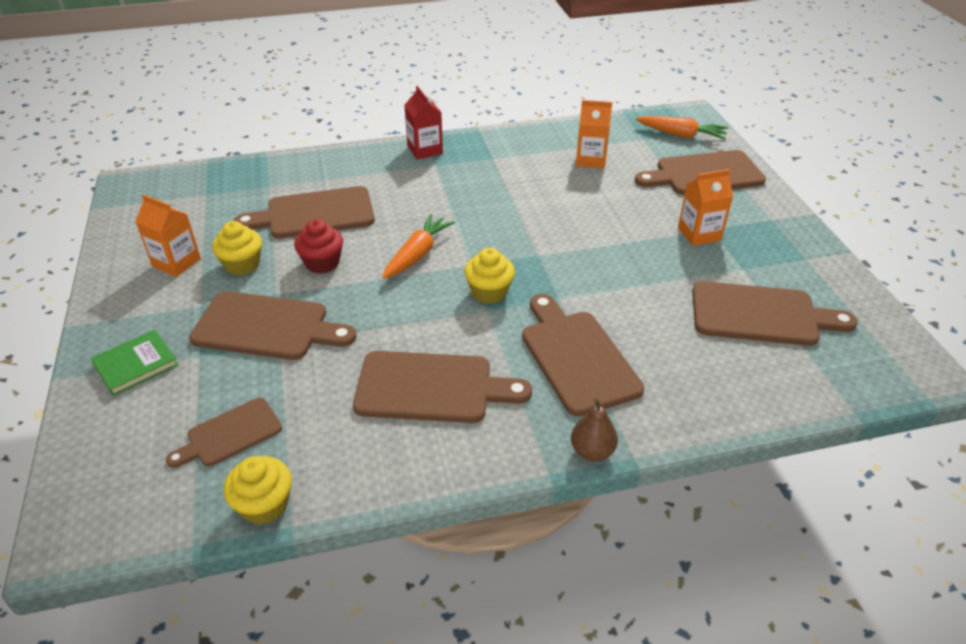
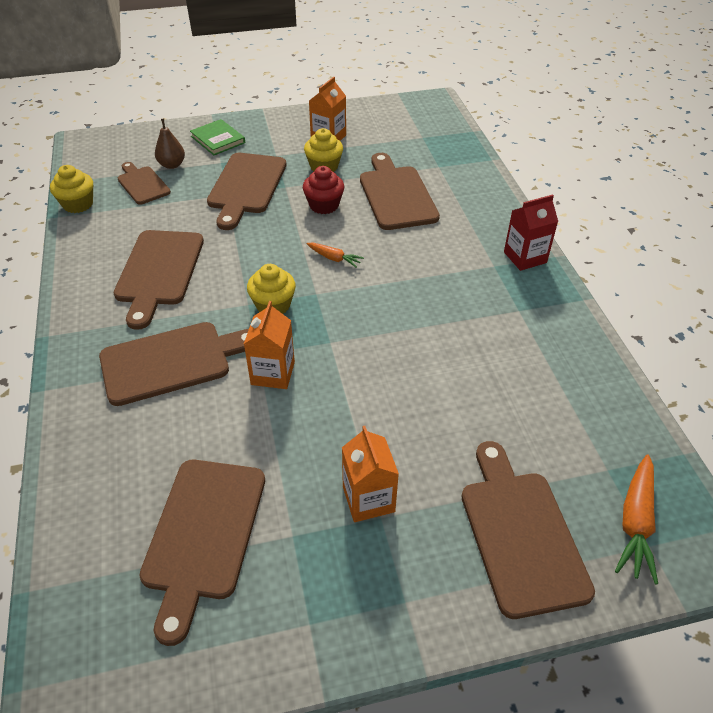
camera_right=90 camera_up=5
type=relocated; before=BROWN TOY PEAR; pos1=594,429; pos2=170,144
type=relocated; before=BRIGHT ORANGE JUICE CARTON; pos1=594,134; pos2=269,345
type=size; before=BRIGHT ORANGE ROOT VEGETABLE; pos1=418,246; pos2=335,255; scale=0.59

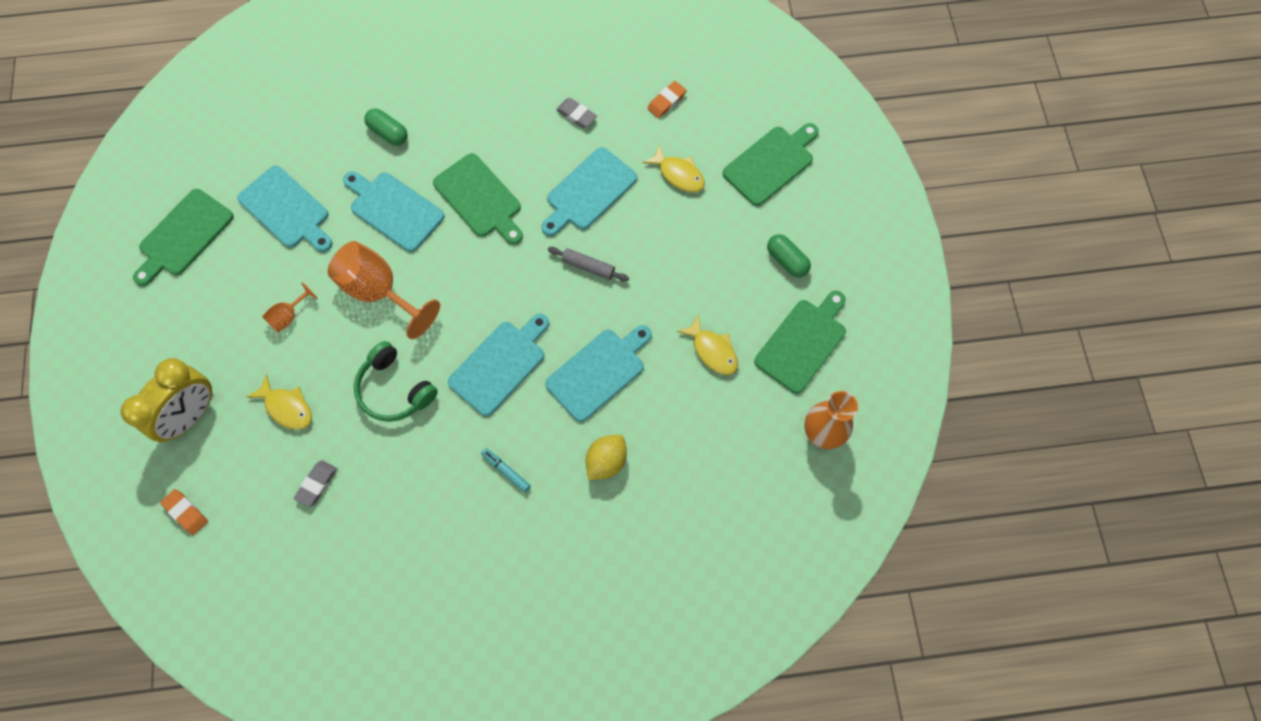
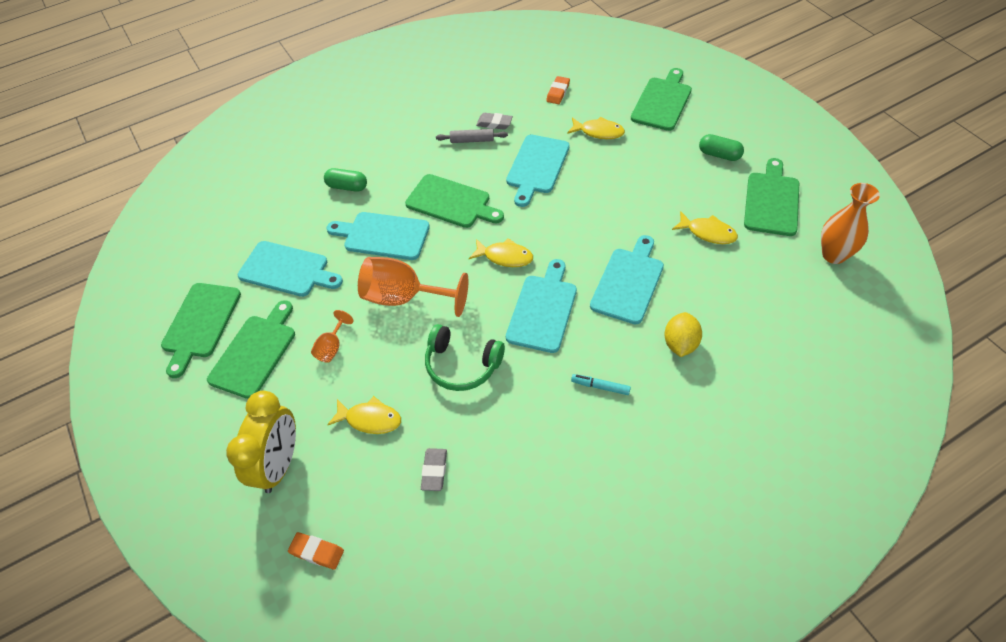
camera_right=-20 camera_up=-15
type=appeared; after=EMERALD BREAD BOARD; pos2=251,349
type=appeared; after=BRIGHT YELLOW FISH; pos2=501,252
type=relocated; before=GREY ROLLING PIN; pos1=588,264; pos2=472,136

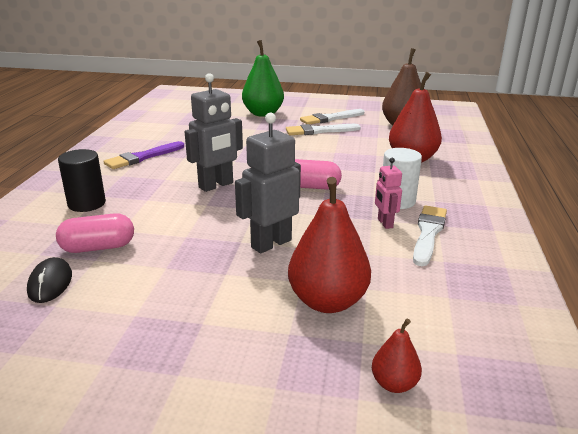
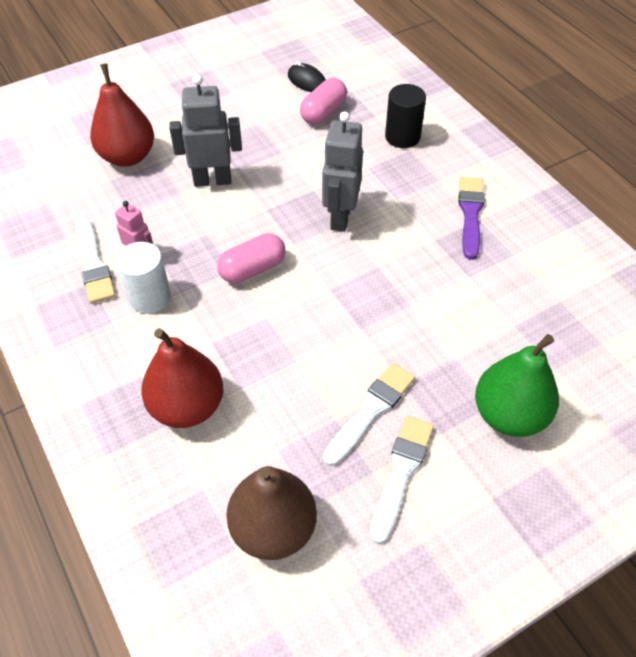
camera_right=140 camera_up=25
type=missing; before=RED TOY PEAR; pos1=397,355
type=spun; before=GREY ROBOT FIGURE; pos1=268,182; pos2=205,130; turn=-105

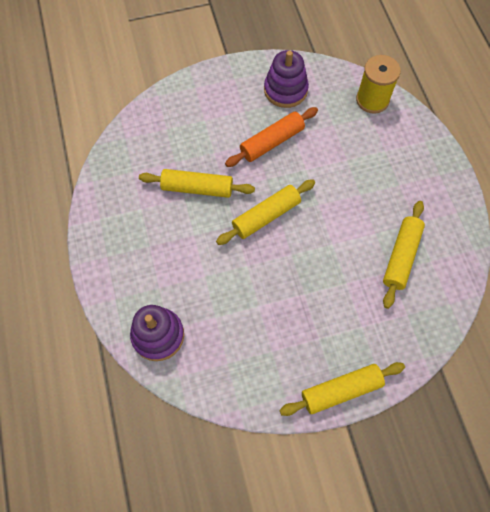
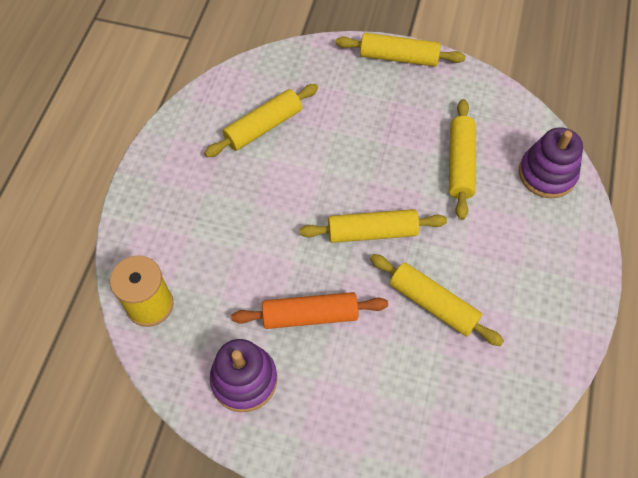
camera_right=-150 camera_up=-5
type=appeared; after=BRIGHT YELLOW ROLLING PIN; pos2=462,159

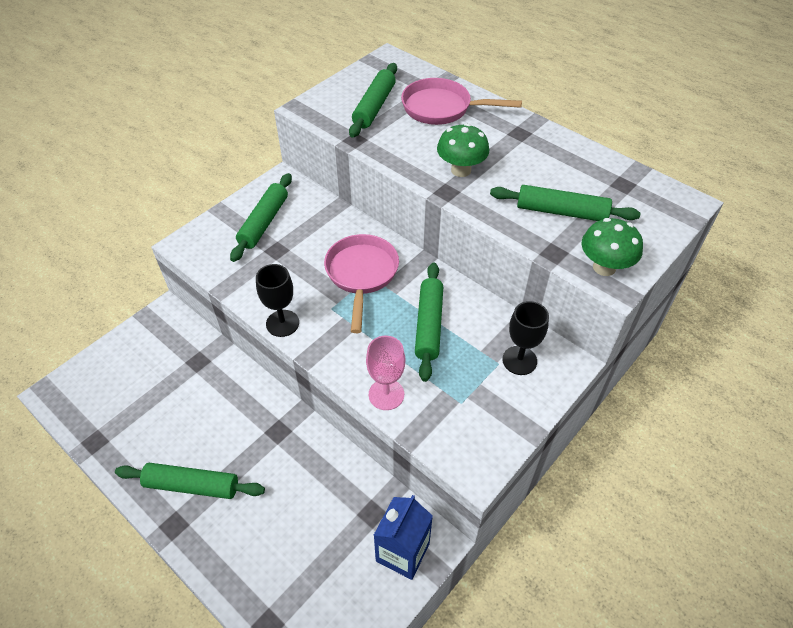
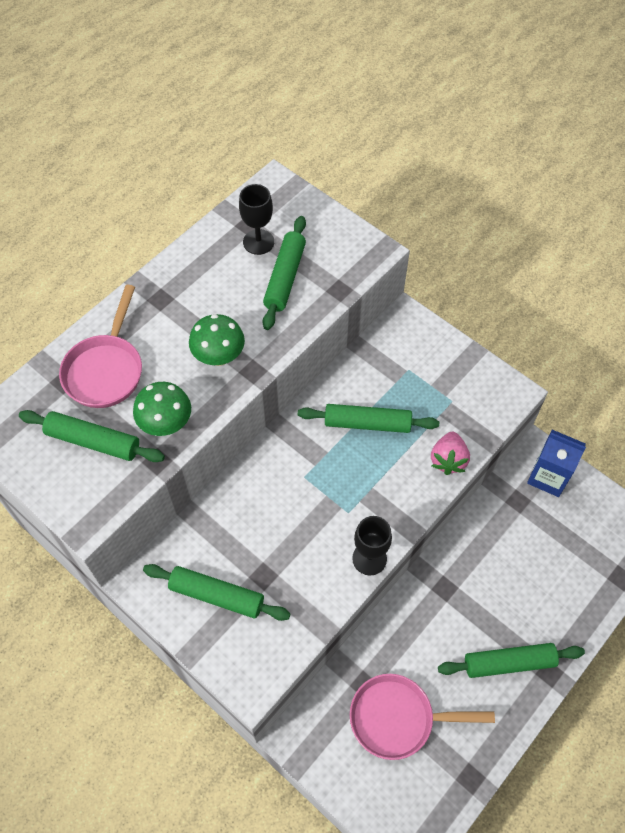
camera_right=-90 camera_up=10
type=relocated; before=ROSE-PINK FRYING PAN; pos1=361,283; pos2=422,717
type=relocated; before=BLACK WINE GLASS; pos1=525,338; pos2=256,219
type=relocated; before=EMERALD TOADSTOOL; pos1=612,247; pos2=162,409
type=exchanged; before=ROSE-PINK WINE GLASS; after=ROSE-PINK BERRY; pos1=385,373; pos2=450,453
type=spun; before=EMERALD ROLLING PIN; pos1=190,481; pos2=511,660; turn=75

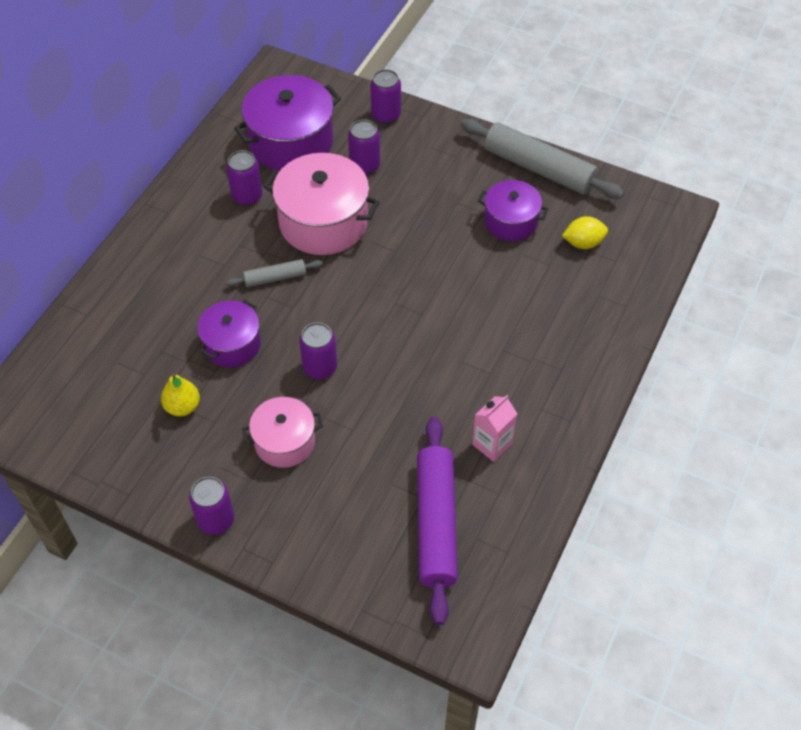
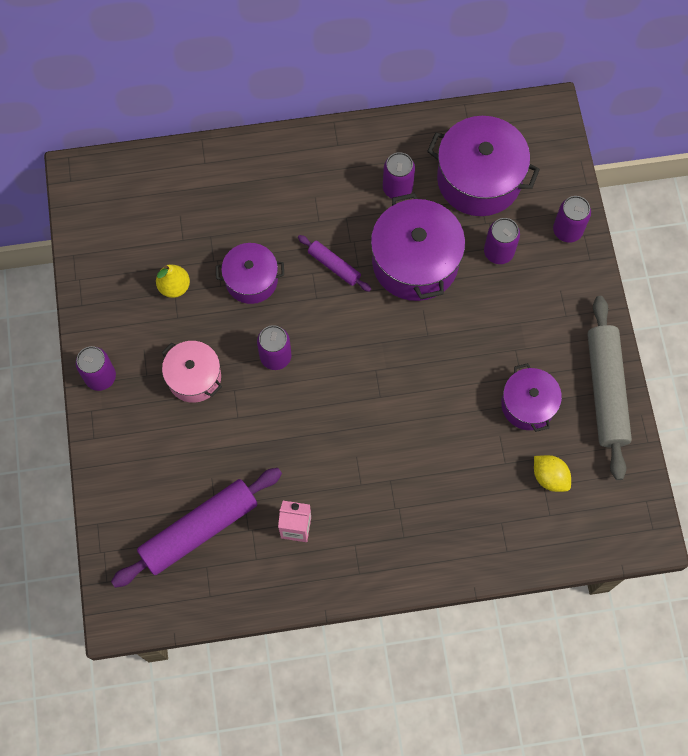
camera_right=55 camera_up=15
type=colour; before=GREY ROLLING PIN; after=ROYAL PURPLE ROLLING PIN; pos1=274,273; pos2=334,263
type=colour; before=ROSE-PINK COOKING POT; after=ROYAL PURPLE COOKING POT; pos1=321,204; pos2=418,247

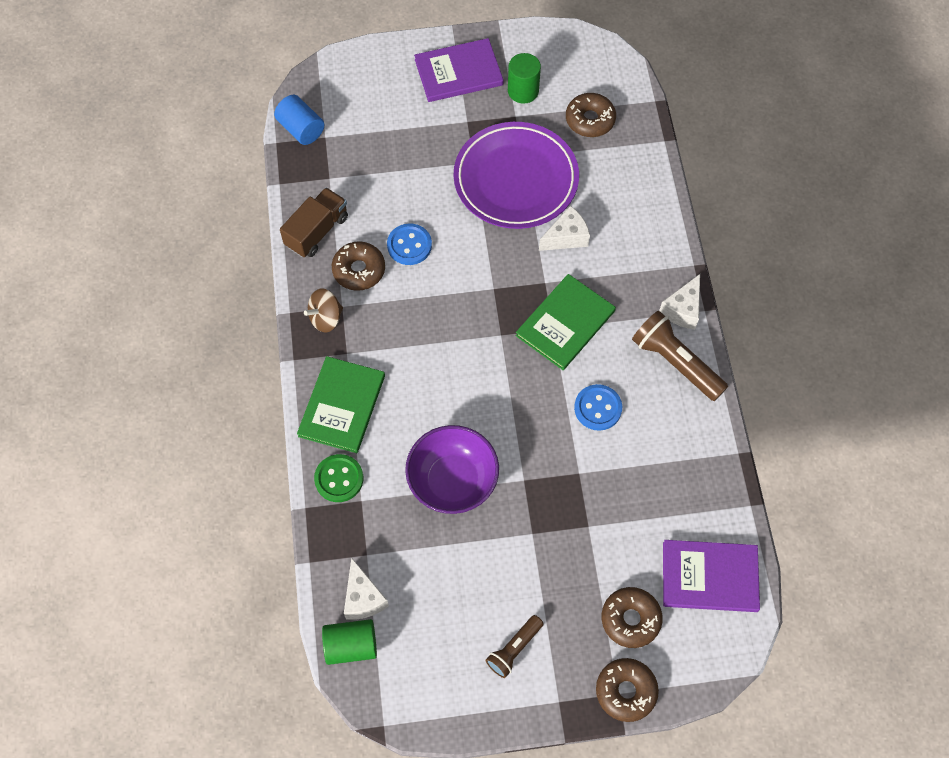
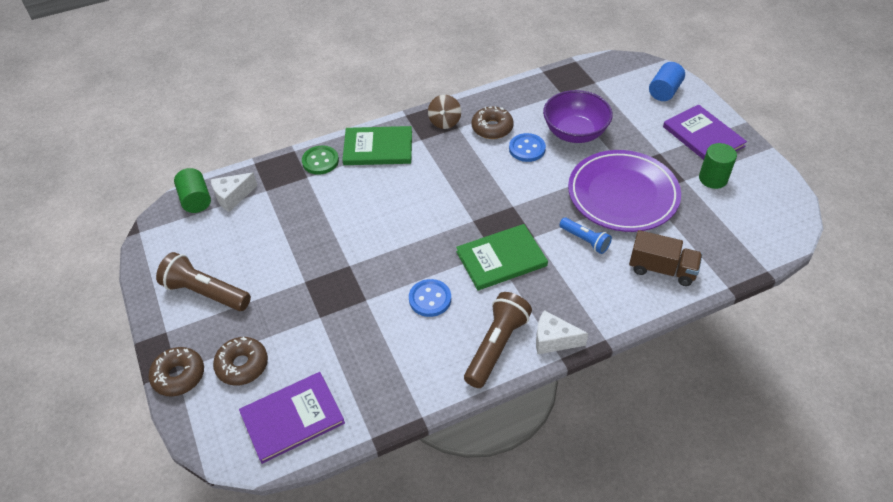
camera_right=75 camera_up=-15
type=missing; before=BROWN DONUT; pos1=591,115
type=relocated; before=ROYAL BLUE CYLINDER; pos1=299,120; pos2=667,81
type=relocated; before=BROWN TRUCK; pos1=314,222; pos2=665,258
type=relocated; before=ROYAL PURPLE BOWL; pos1=452,469; pos2=578,116
type=exchanged; before=SNOW-WHITE CHEESE; after=ROYAL BLUE FLASHLIGHT; pos1=564,228; pos2=586,236
type=spun; before=BROWN WHIRLIGIG; pos1=323,310; pos2=444,112; turn=-120
type=spun; before=EMERALD HARDBACK; pos1=566,322; pos2=502,257; turn=-45
type=spun; before=ROYAL PURPLE HARDBACK; pos1=711,576; pos2=292,418; turn=75
type=size; before=BROWN FLASHLIGHT; pos1=515,646; pos2=203,281; scale=1.67

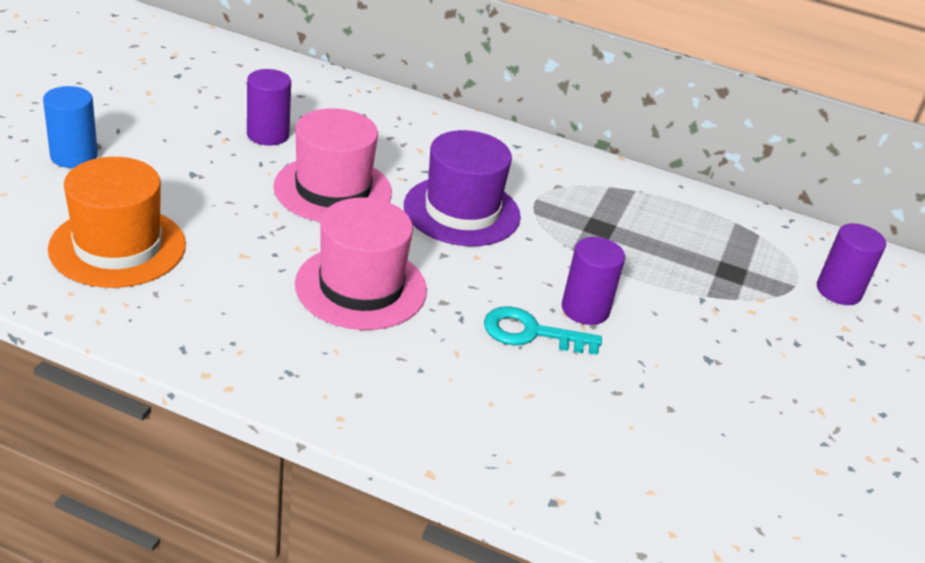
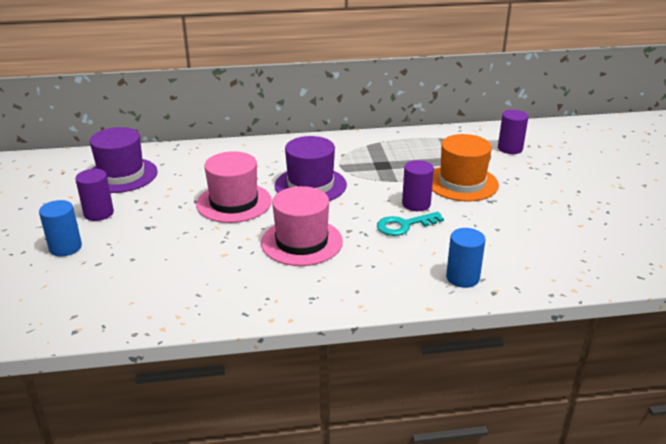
camera_right=-25 camera_up=-5
type=appeared; after=ROYAL PURPLE TOP HAT; pos2=124,160
type=appeared; after=ROYAL BLUE CYLINDER; pos2=466,258
type=relocated; before=BRIGHT ORANGE TOP HAT; pos1=117,222; pos2=465,168
type=relocated; before=ROYAL PURPLE CYLINDER; pos1=269,107; pos2=94,195

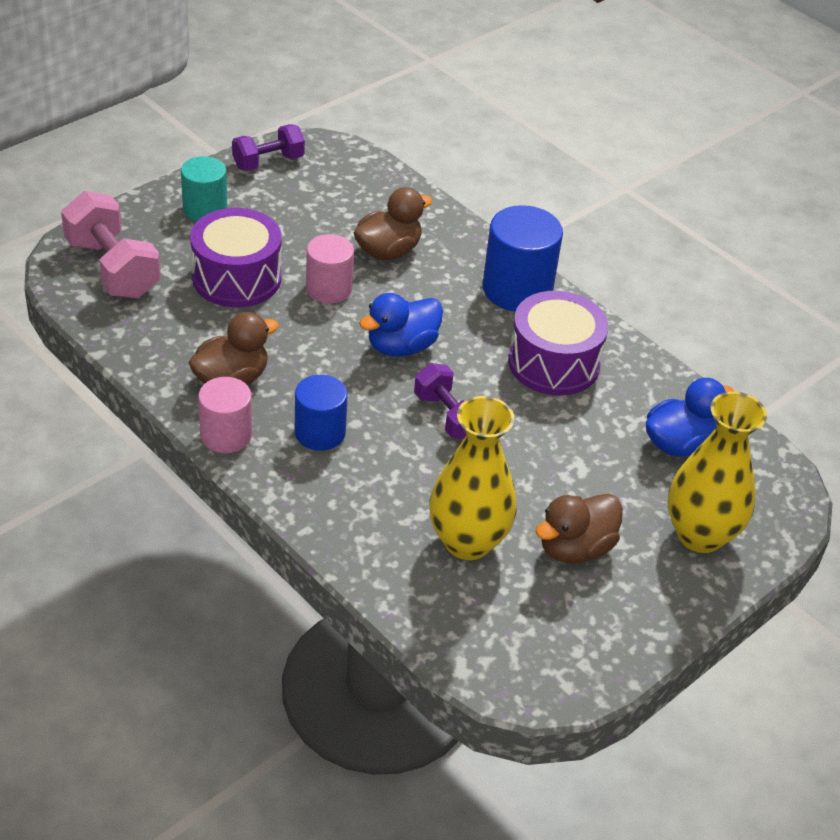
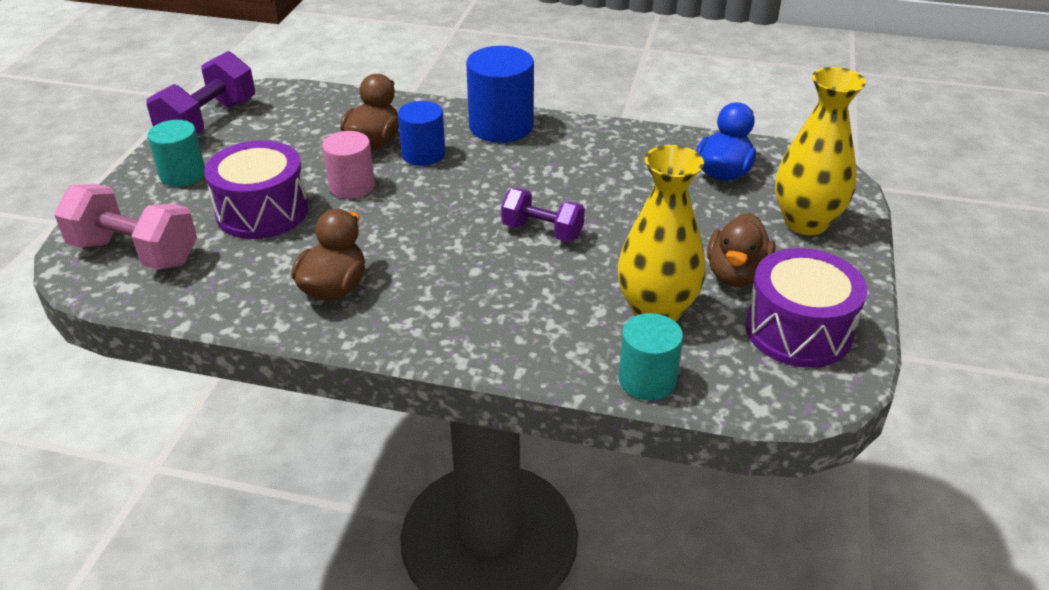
camera_right=-30 camera_up=-5
type=missing; before=ROSE-PINK CYLINDER; pos1=225,415
type=missing; before=ROYAL BLUE TOY DUCK; pos1=401,325
type=appeared; after=AQUA CYLINDER; pos2=650,357
type=relocated; before=ROYAL BLUE CYLINDER; pos1=321,413; pos2=421,133
type=relocated; before=ROYAL PURPLE DRUM; pos1=558,343; pos2=806,308
type=size; before=ROYAL PURPLE FREE WEIGHT; pos1=268,147; pos2=200,92; scale=1.57

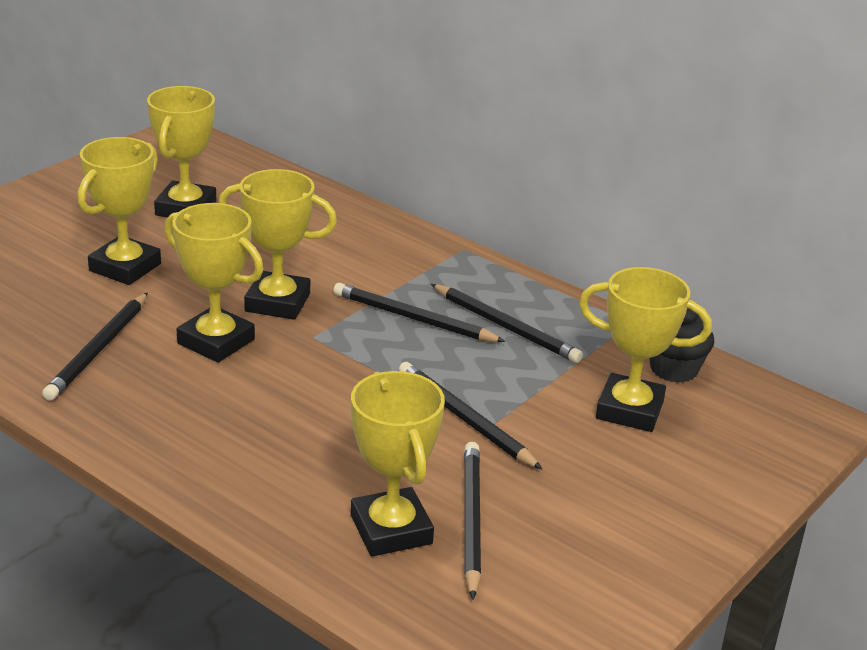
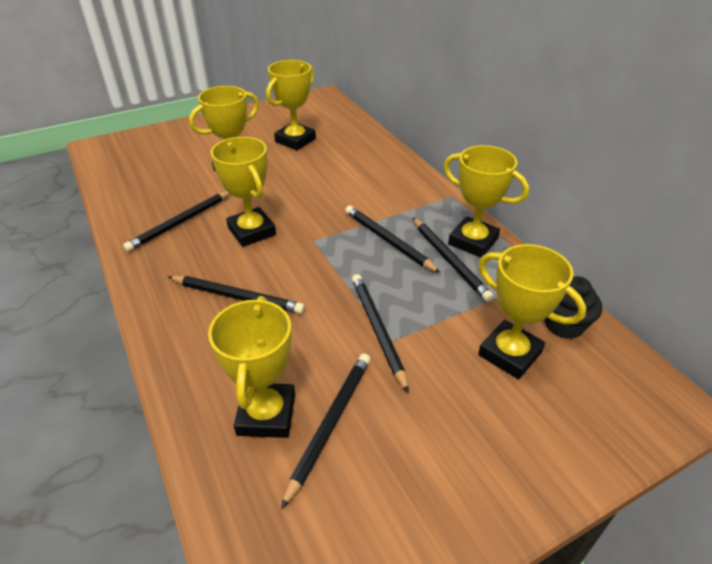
camera_right=25 camera_up=10
type=appeared; after=BLACK WOODEN PENCIL; pos2=236,295
type=relocated; before=BRIGHT YELLOW AWARD CUP; pos1=278,244; pos2=486,201

